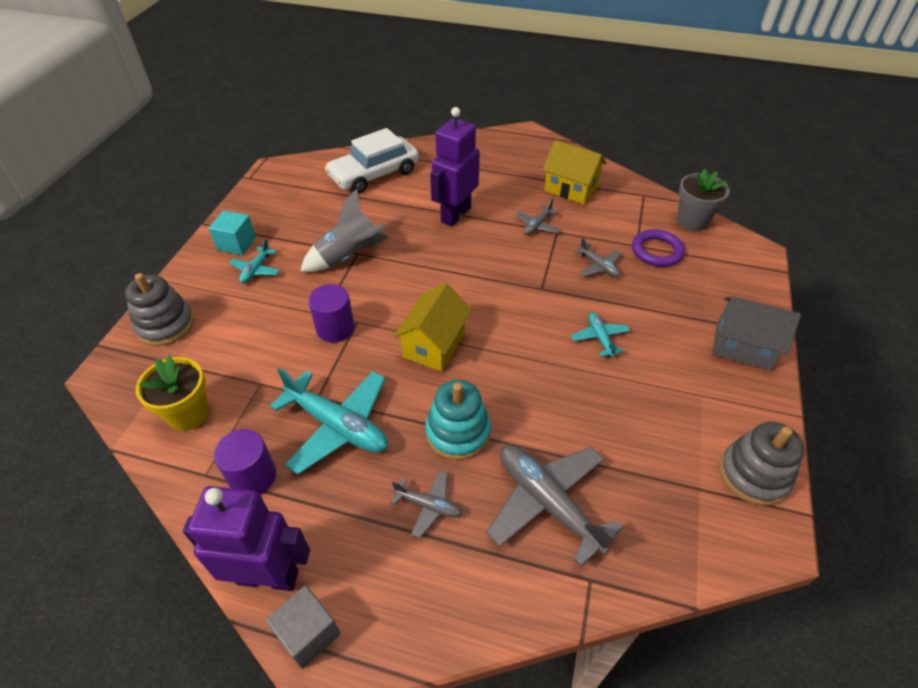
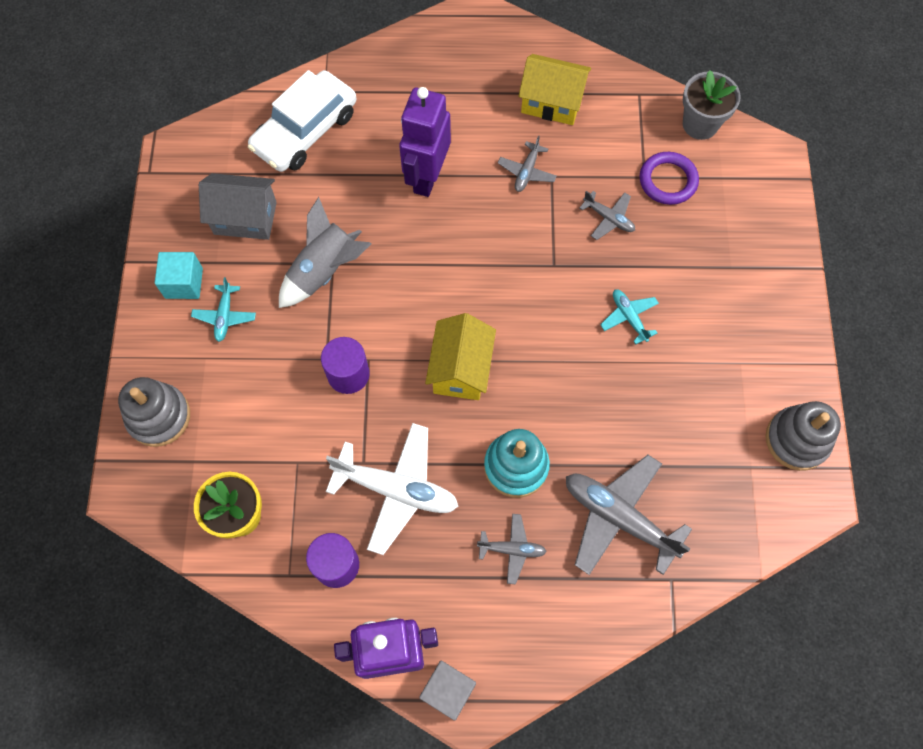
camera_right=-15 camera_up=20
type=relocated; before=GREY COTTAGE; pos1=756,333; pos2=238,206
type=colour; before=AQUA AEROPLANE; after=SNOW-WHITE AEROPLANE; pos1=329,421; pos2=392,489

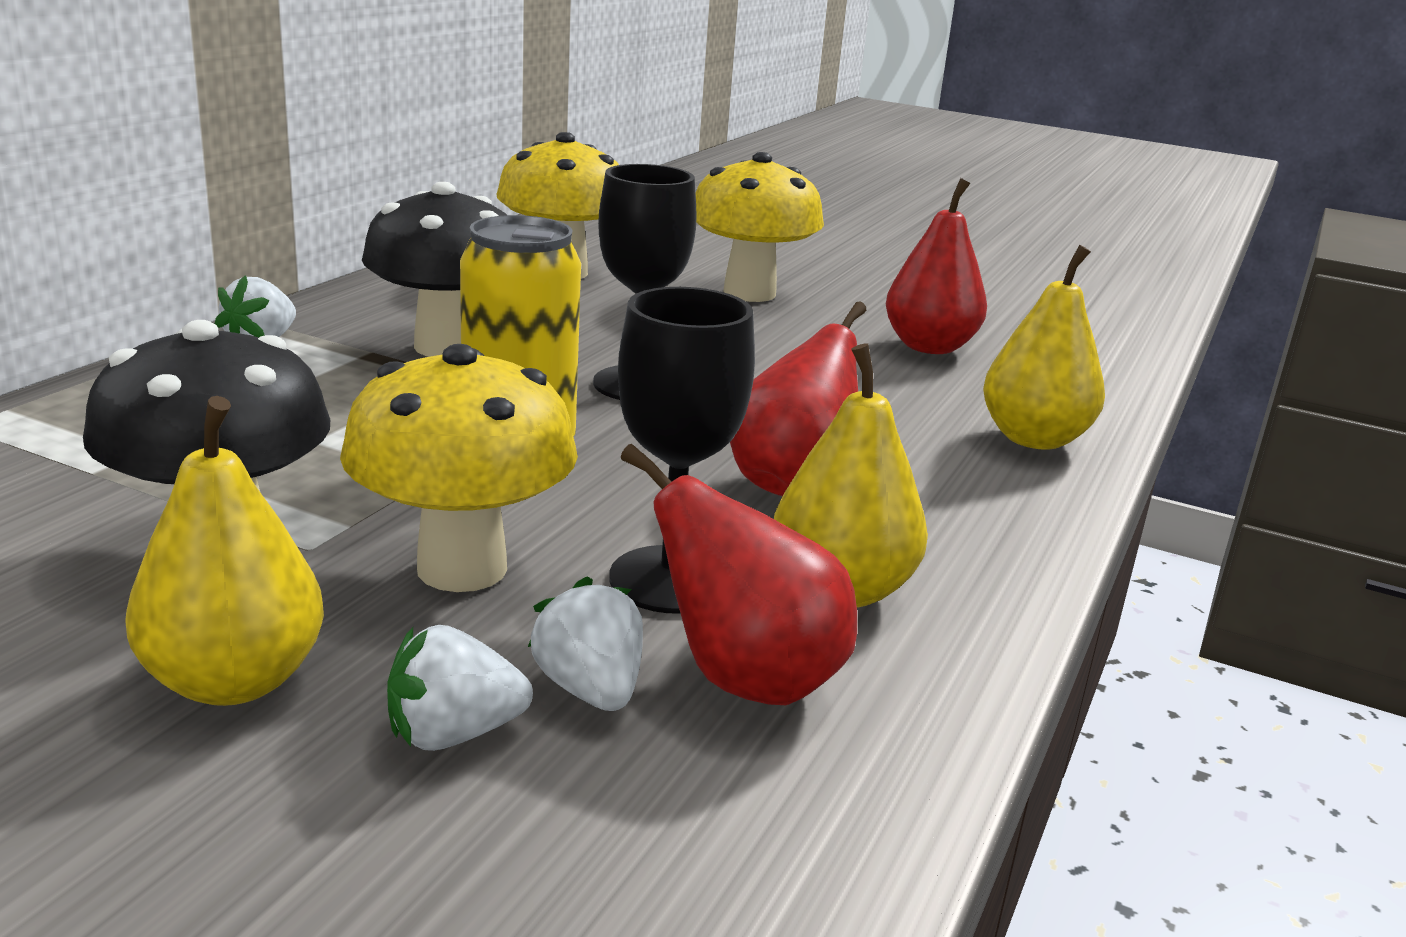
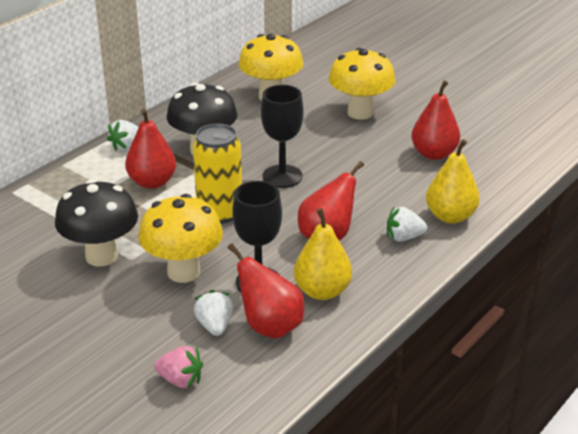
camera_right=15 camera_up=10
type=missing; before=BRIGHT YELLOW TOY PEAR; pos1=224,551
type=appeared; after=RED TOY PEAR; pos2=150,148
type=appeared; after=ROSE-PINK BERRY; pos2=178,367
type=relocated; before=SNOW-WHITE BERRY; pos1=460,688; pos2=407,224

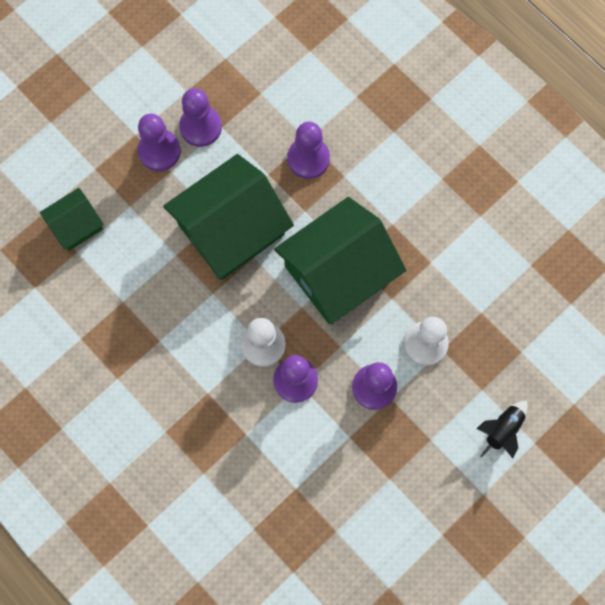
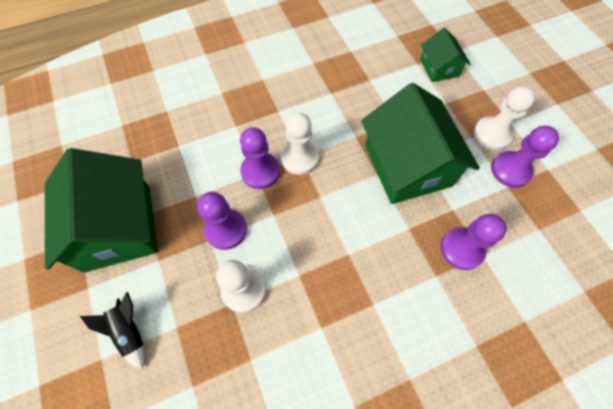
camera_right=110 camera_up=-10
type=relocated; before=EMERALD COTTAGE; pos1=340,260; pos2=101,210
type=colour; before=ROYAL PURPLE PAWN; after=SNOW-WHITE PAWN; pos1=159,142; pos2=504,118

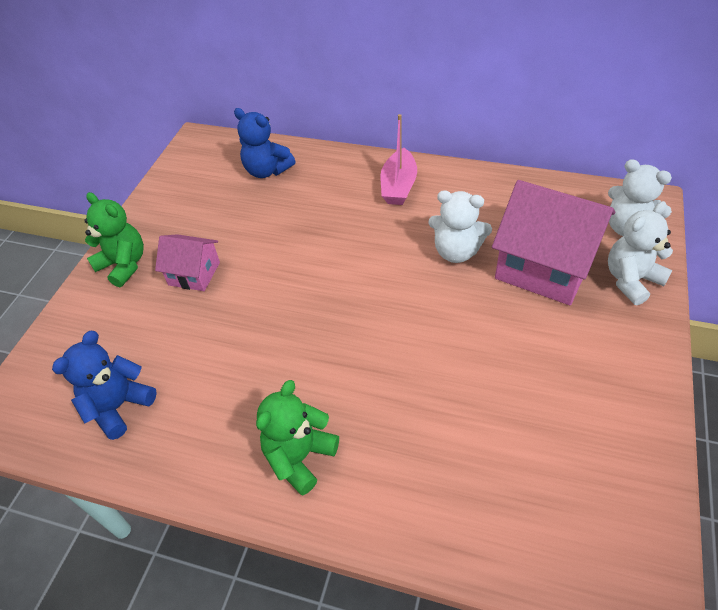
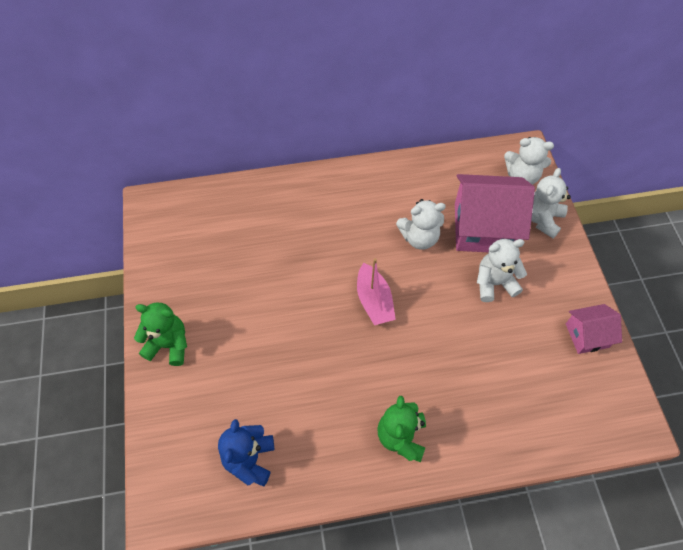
camera_right=-30 camera_up=10
type=missing; before=ROYAL BLUE TEDDY BEAR; pos1=265,143
type=appeared; after=SNOW-WHITE TEDDY BEAR; pos2=502,270
type=relocated; before=ROSE-PINK COTTAGE; pos1=187,262; pos2=594,329
type=relocated; before=ROSE-PINK SAILBOAT; pos1=398,159; pos2=376,291

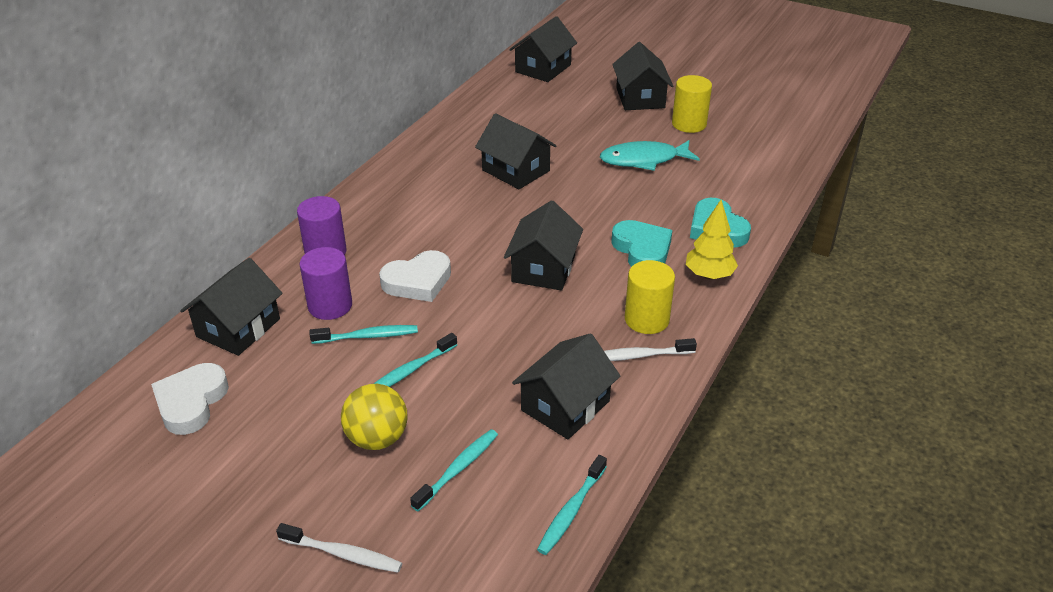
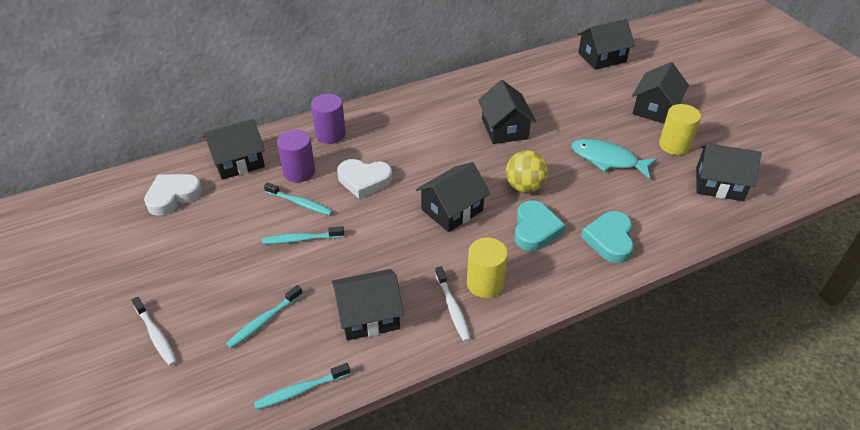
camera_right=35 camera_up=5
type=missing; before=BRIGHT YELLOW TOY TREE; pos1=712,240
type=appeared; after=BLACK COTTAGE; pos2=729,172
type=relocated; before=BRIGHT YELLOW PLAY BALL; pos1=374,417; pos2=527,171
type=spun; before=AQUA TOOTH BRUSH; pos1=454,470; pos2=264,316; turn=150
type=spun; before=SNOW-WHITE TOOTH BRUSH; pos1=650,349; pos2=453,304; turn=-135

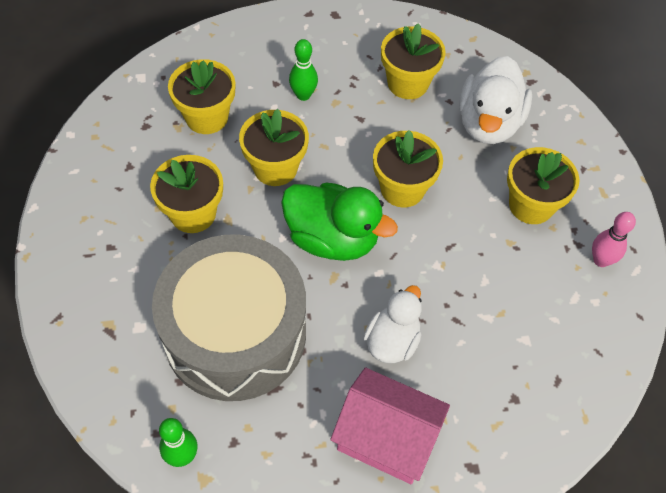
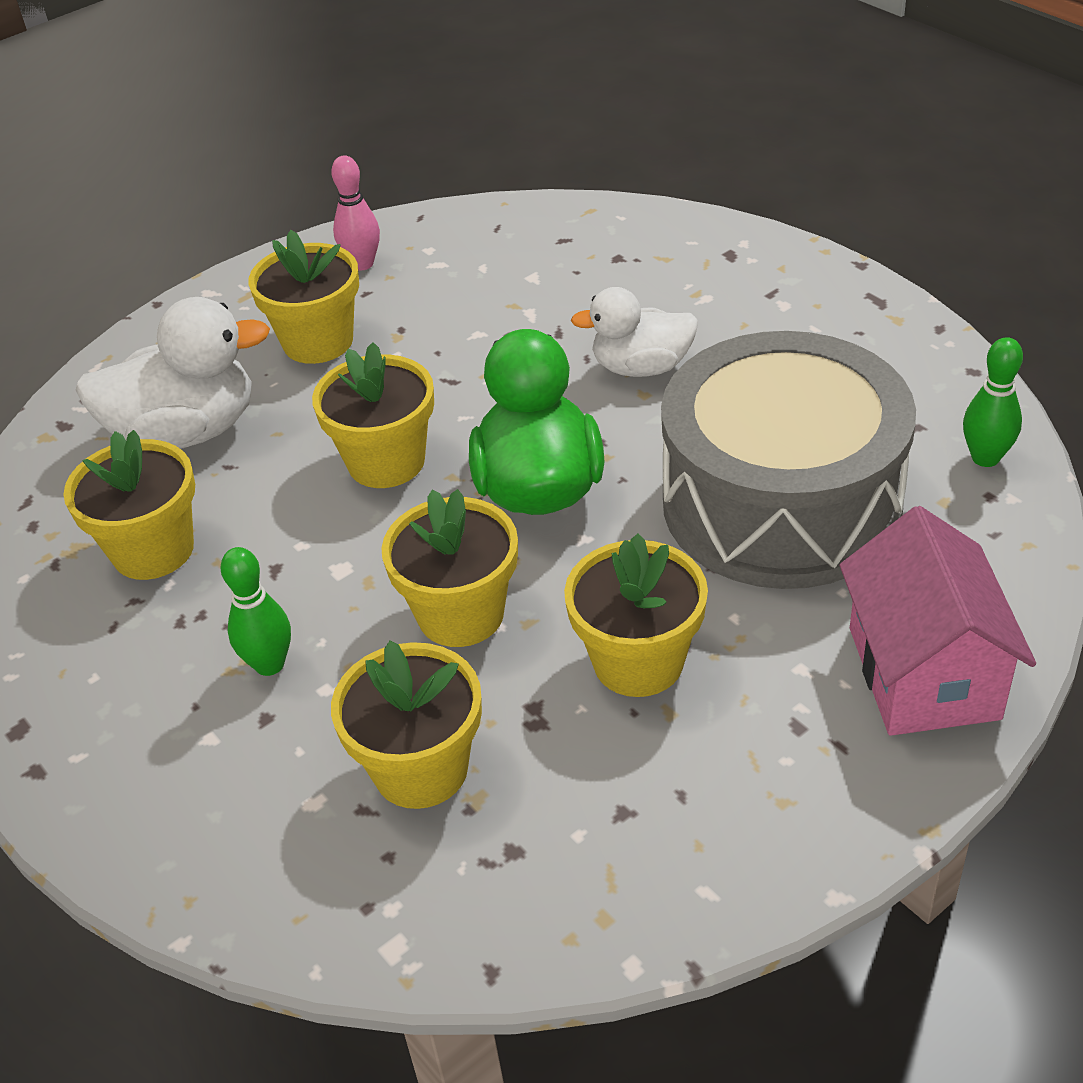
camera_right=-115 camera_up=-15
type=relocated; before=ROSE-PINK COTTAGE; pos1=390,426; pos2=938,621

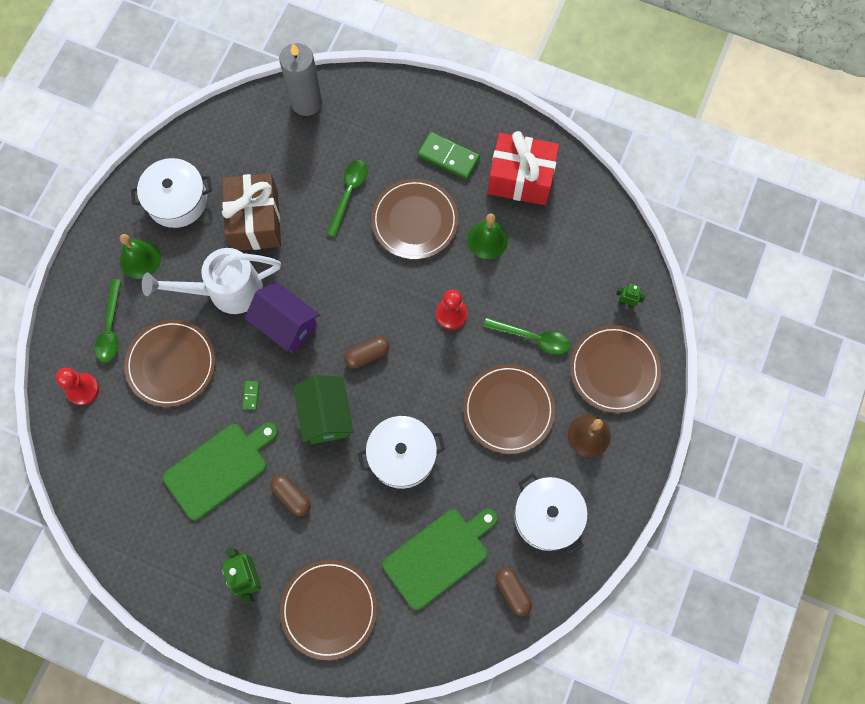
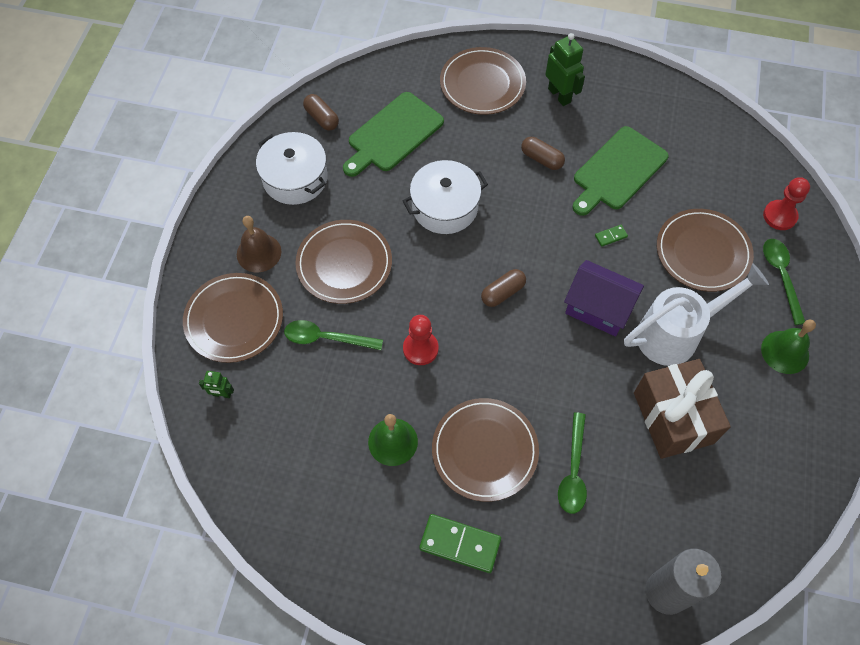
camera_right=170 camera_up=-10
type=missing; before=SNOW-WHITE COOKING POT; pos1=171,193
type=missing; before=EMERALD COTTAGE; pos1=323,409
type=missing; before=RED WRAPPED GIFT; pos1=523,168
type=spun; before=EMERALD DOMINO TILE; pos1=250,395; pos2=611,236; turn=75

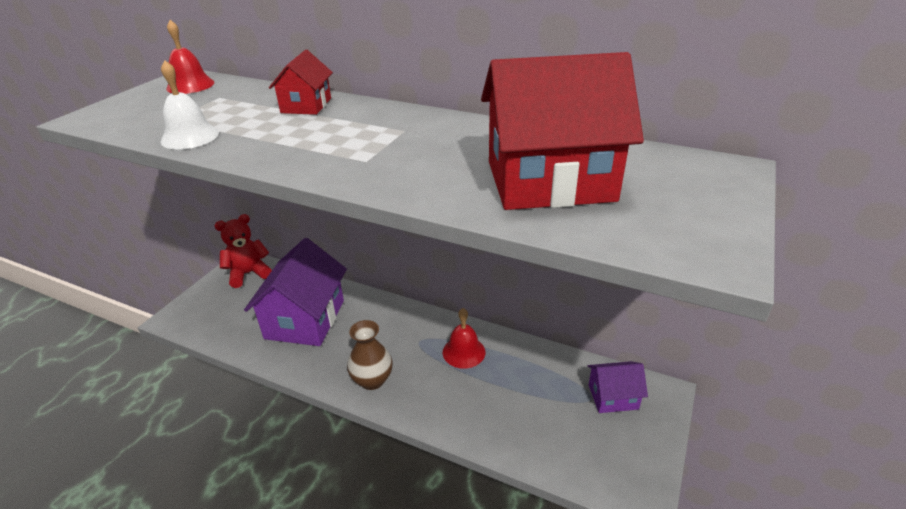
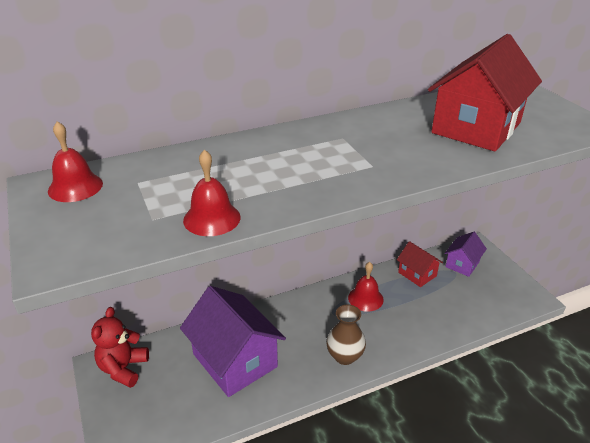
camera_right=-50 camera_up=0
type=relocated; before=RED COTTAGE; pos1=301,82; pos2=420,264
type=colour; before=SNOW-WHITE BELL; after=RED BELL; pos1=189,104; pos2=212,193

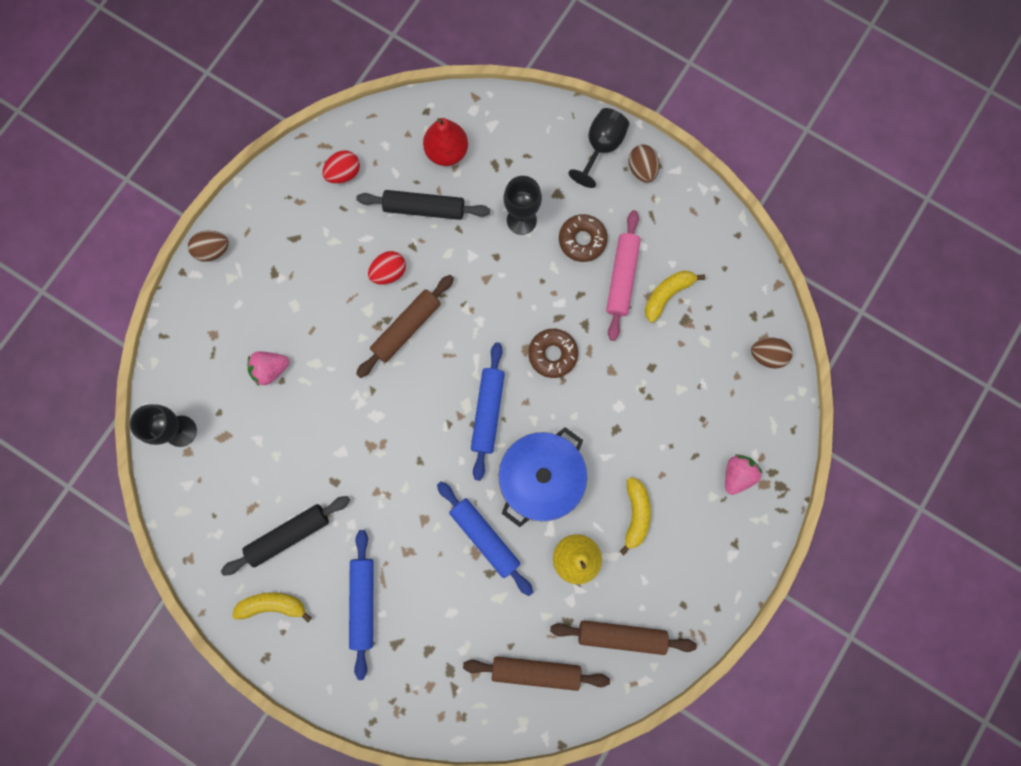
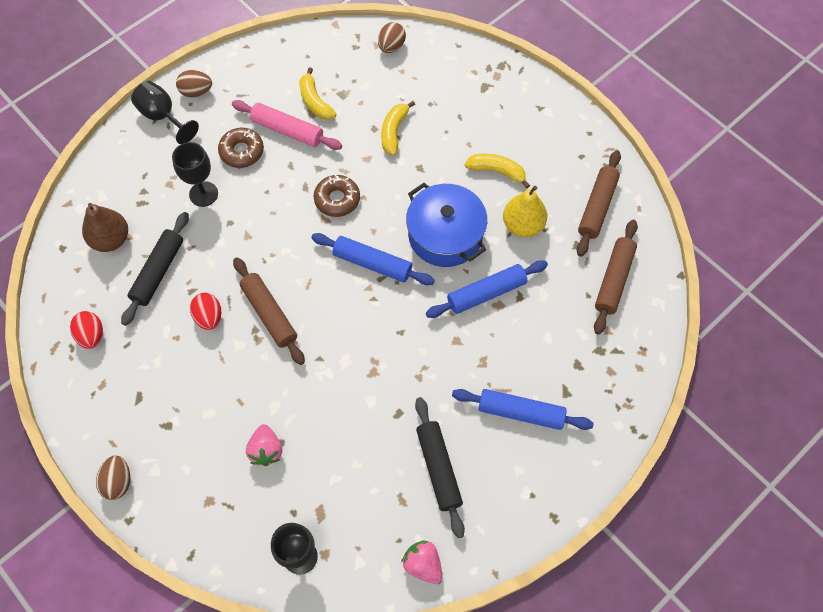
camera_right=-75 camera_up=-15
type=relocated; before=BRIGHT YELLOW BANANA; pos1=272,607; pos2=398,128
type=relocated; before=ROSE-PINK BERRY; pos1=743,474; pos2=421,562
type=colour; before=RED TOY PEAR; after=BROWN TOY PEAR; pos1=445,142; pos2=105,227

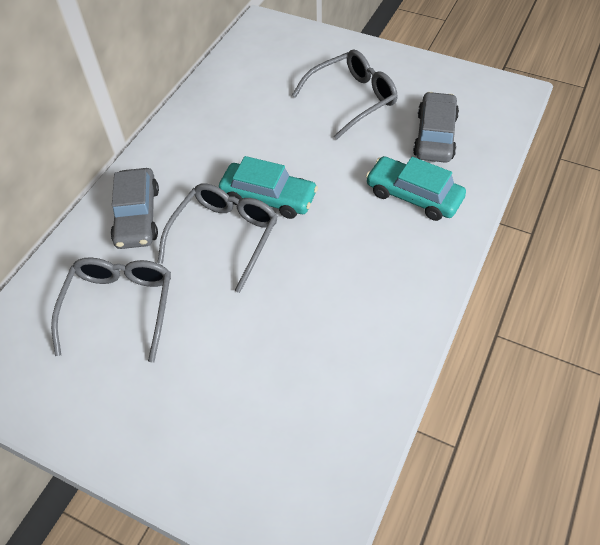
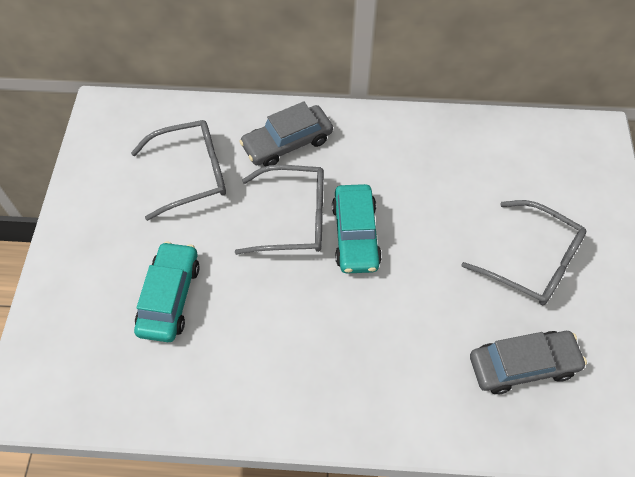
camera_right=65 camera_up=5
type=relocated; before=AQUA TOY CAR; pos1=416,188; pos2=167,291

